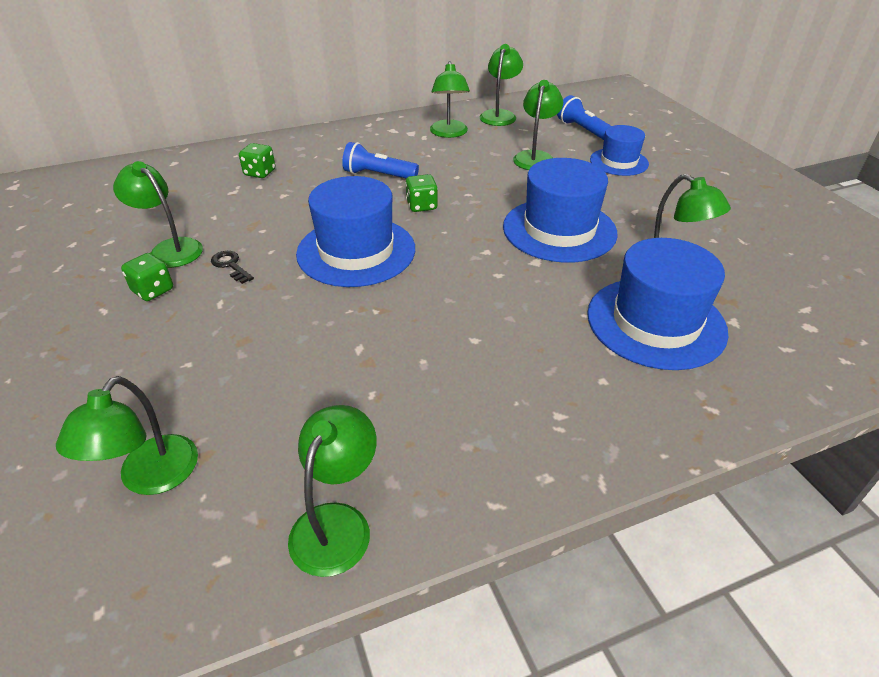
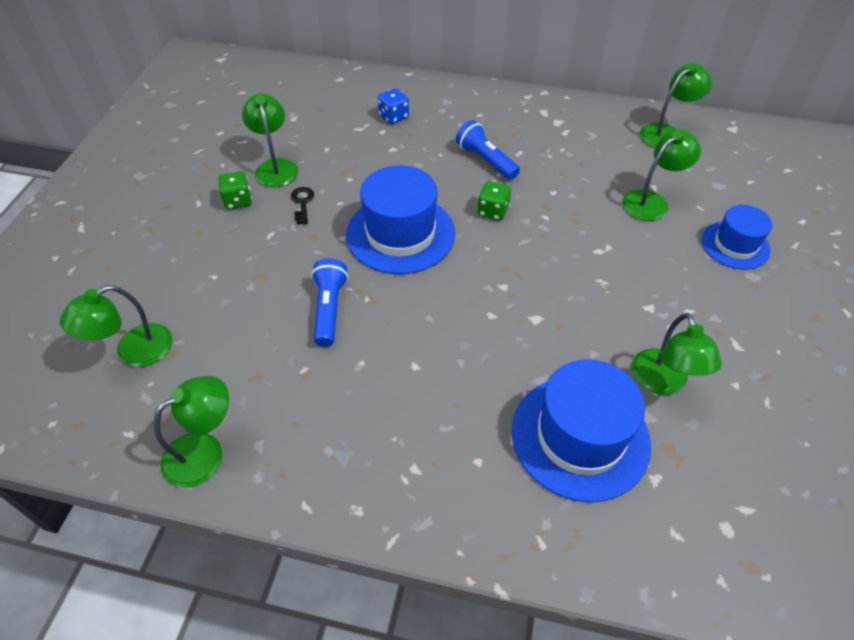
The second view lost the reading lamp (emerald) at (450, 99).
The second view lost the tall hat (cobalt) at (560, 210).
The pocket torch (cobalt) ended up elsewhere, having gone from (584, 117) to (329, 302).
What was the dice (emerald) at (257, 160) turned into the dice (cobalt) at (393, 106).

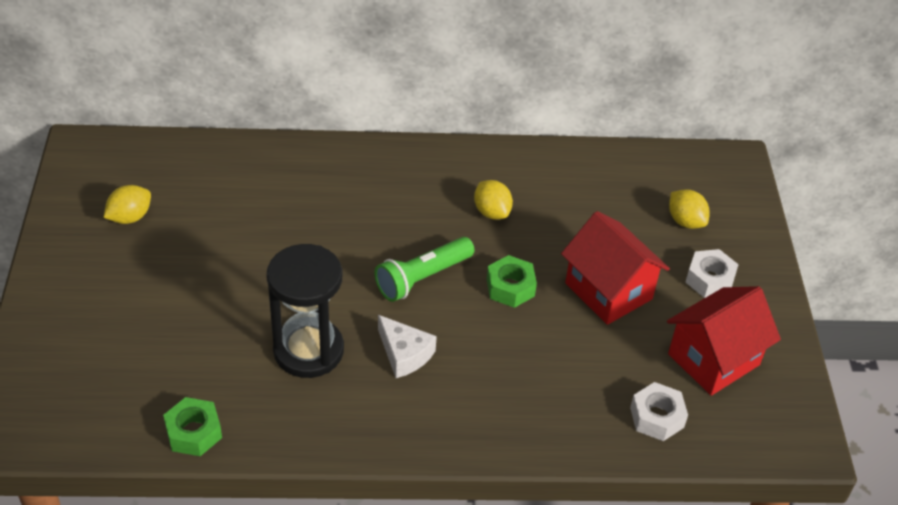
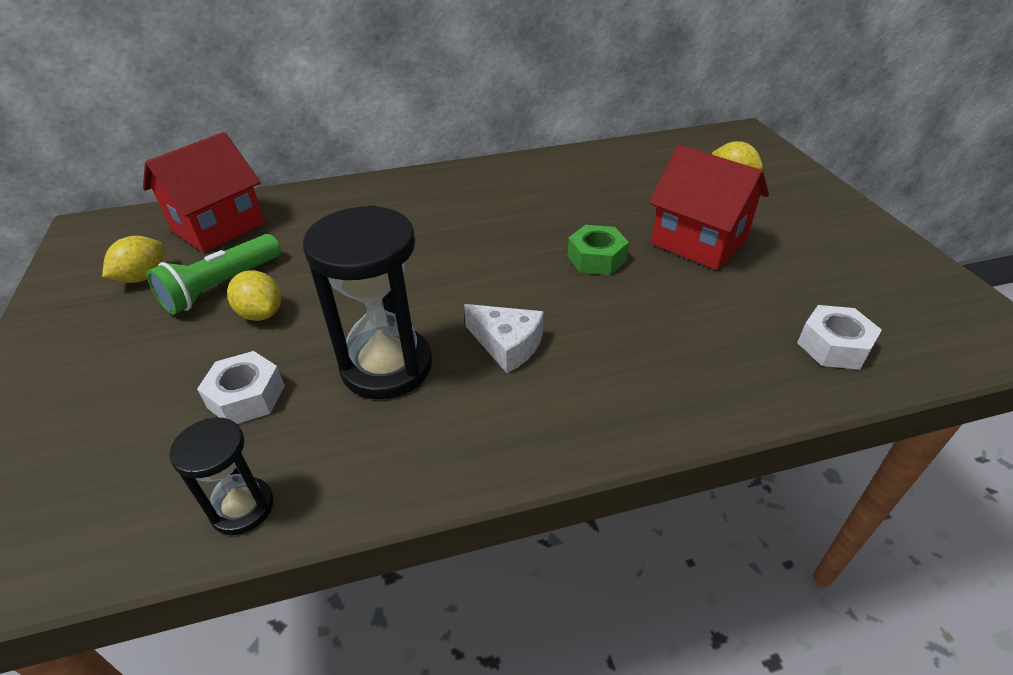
The pocket torch (emerald) ended up elsewhere, having gone from (424, 269) to (214, 274).
The citrus fruit (bright yellow) ended up elsewhere, having gone from (493, 200) to (254, 295).
The cottage (scarlet) ended up elsewhere, having gone from (724, 341) to (204, 192).
The hexagon nut (snow-white) ended up elsewhere, having gone from (712, 273) to (241, 387).
Where the hexagon nut (emerald) stood at (192, 426), the hourglass (ebony) came to stand at (221, 476).

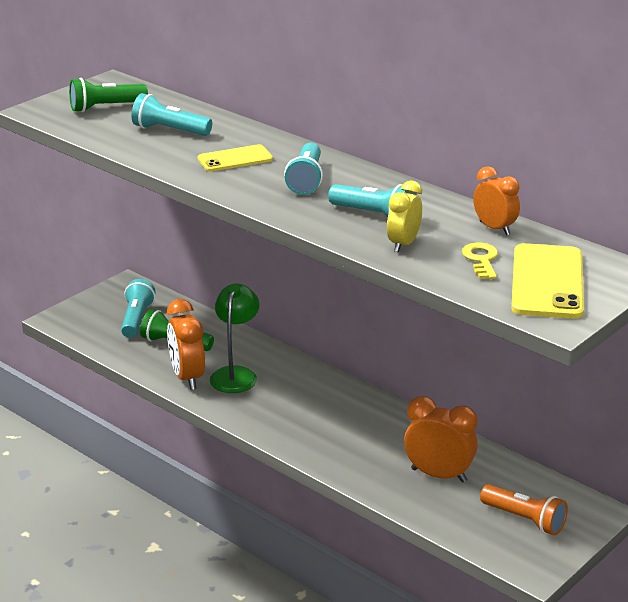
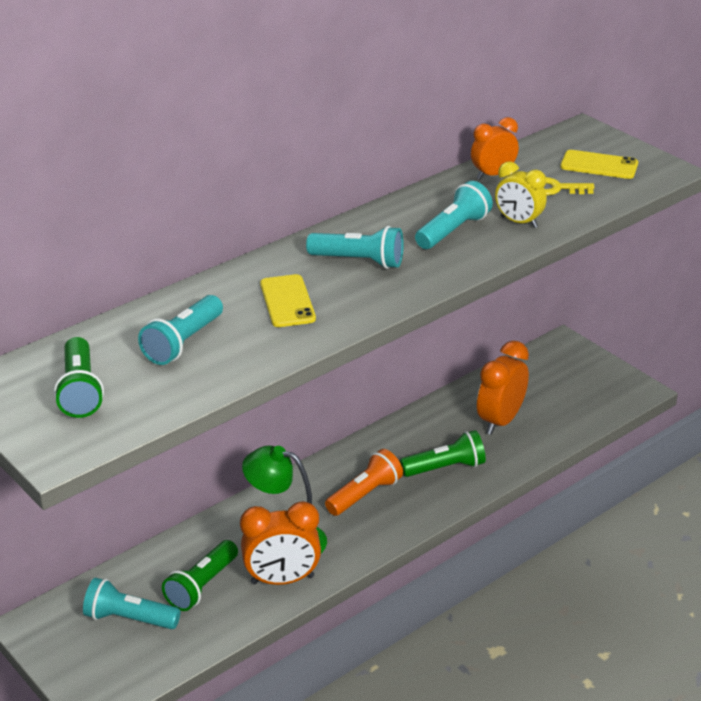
The second view gained the pocket torch (emerald) at (443, 453).
The pocket torch (orange) ended up elsewhere, having gone from (524, 509) to (364, 482).
The size of the smartphone (bright yellow) at (547, 281) changed by a factor of 0.61.

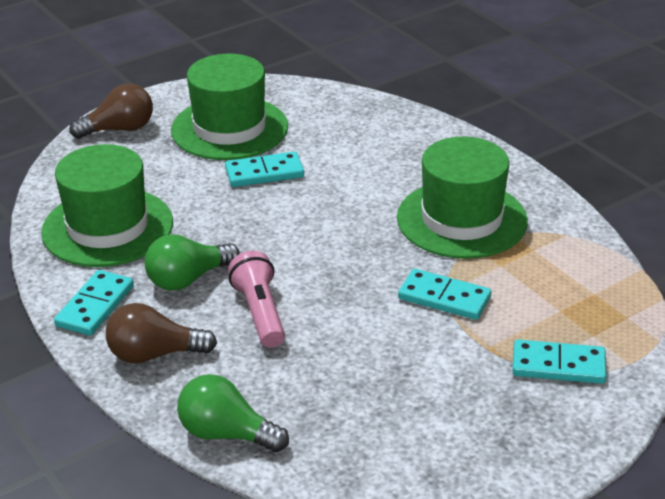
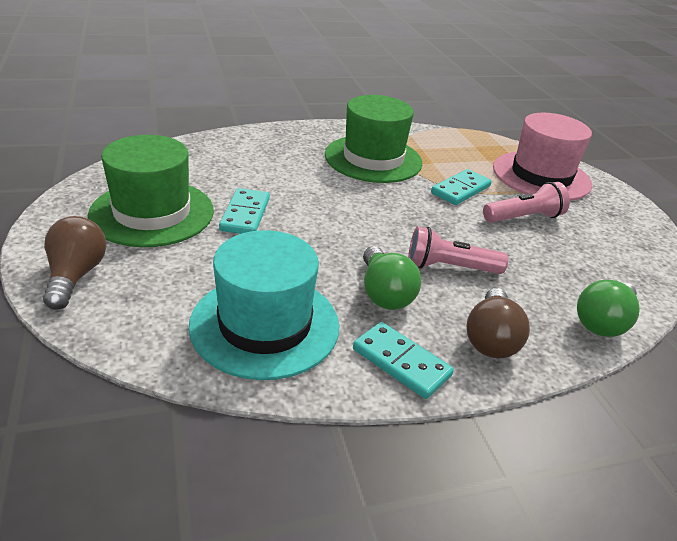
The second view gained the pocket torch (rose-pink) at (526, 202).
Where the domino tile (aqua) stood at (559, 361), the tall hat (rose-pink) came to stand at (542, 157).
What was the tall hat (emerald) at (107, 205) turned into the tall hat (aqua) at (264, 305).

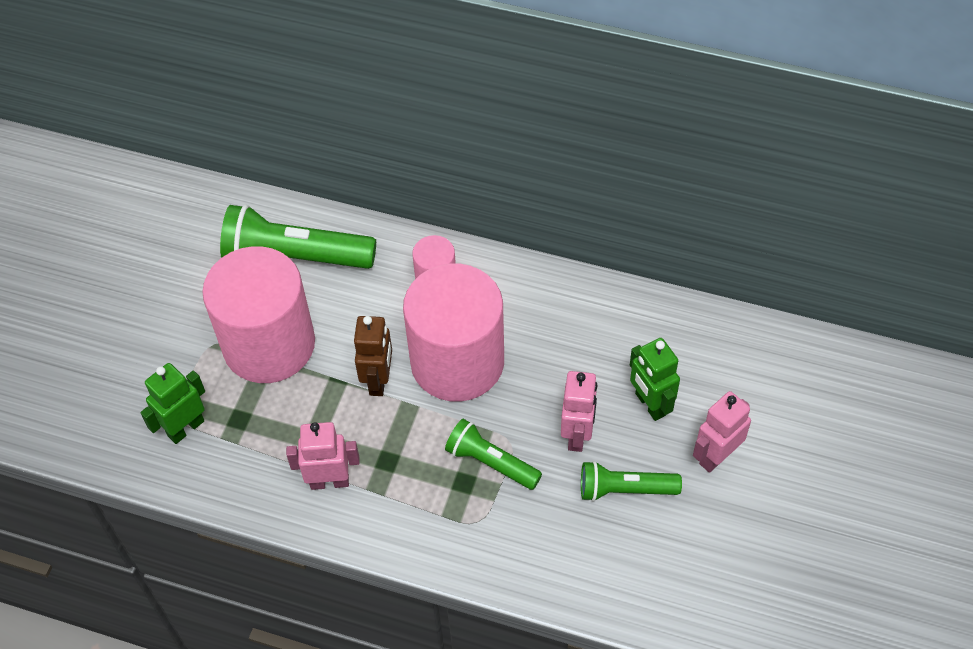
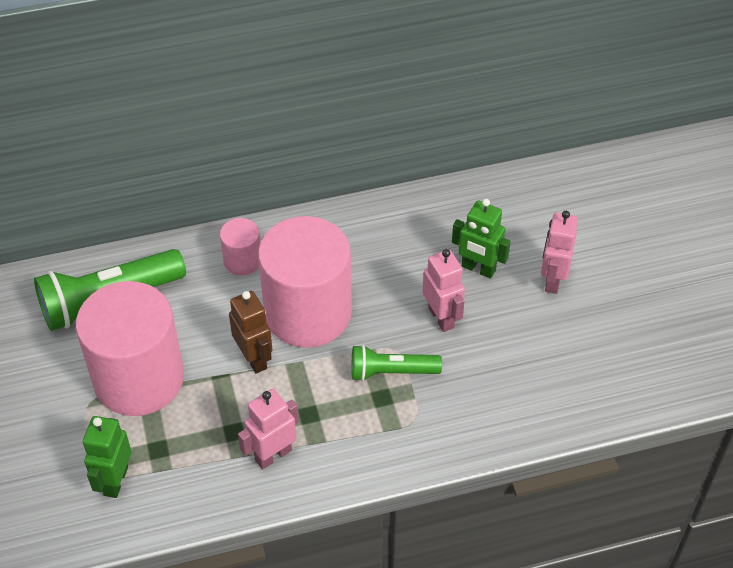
The second view lost the pocket torch (emerald) at (631, 481).

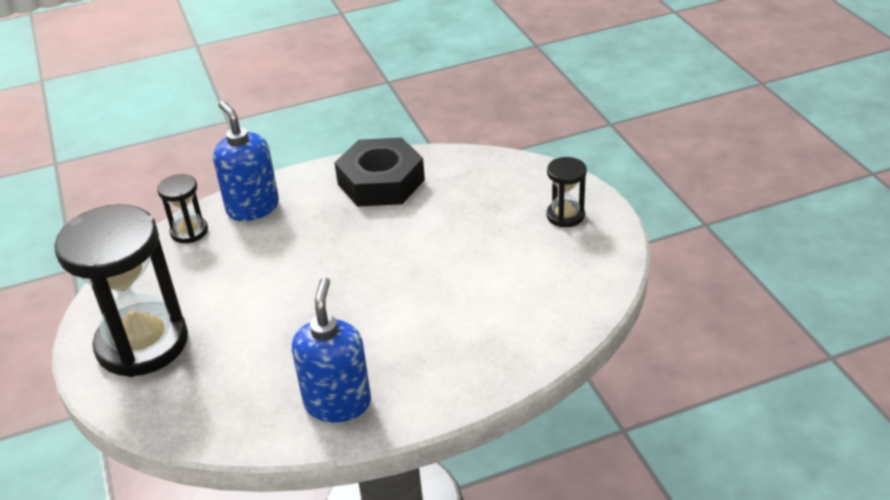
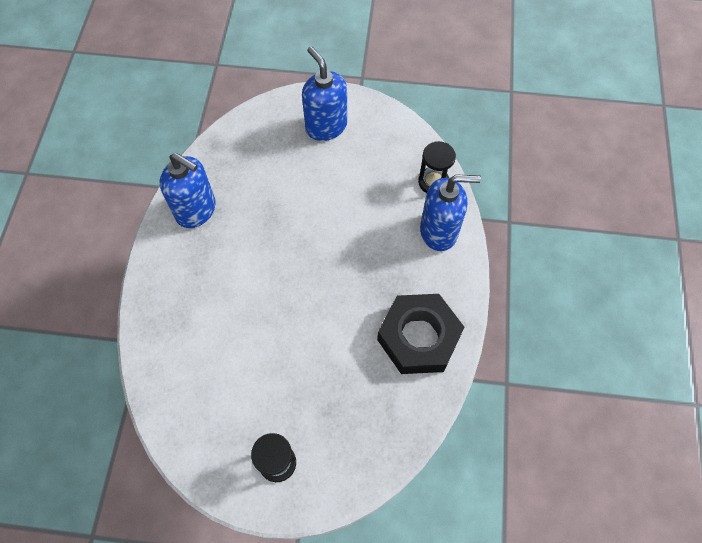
Where the hourglass (ebony) stood at (121, 290), the pump bottle (cobalt) came to stand at (324, 93).

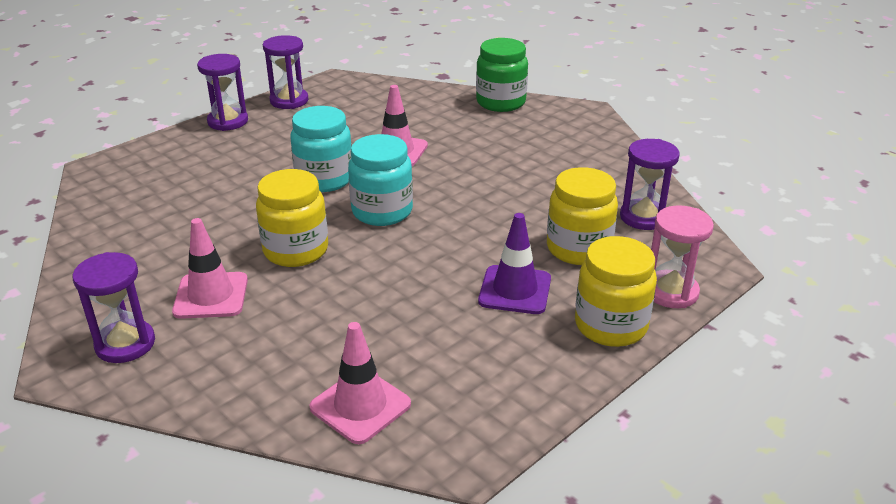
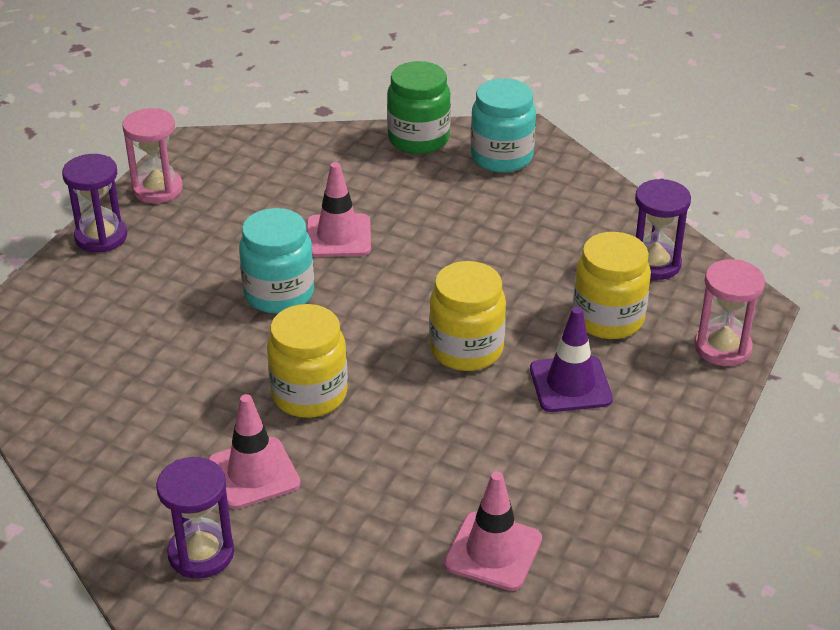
The jam jar (aqua) ended up elsewhere, having gone from (380, 180) to (503, 125).
The jam jar (bright yellow) ended up elsewhere, having gone from (616, 291) to (467, 316).
What was the hourglass (violet) at (285, 72) turned into the hourglass (rose-pink) at (152, 155).

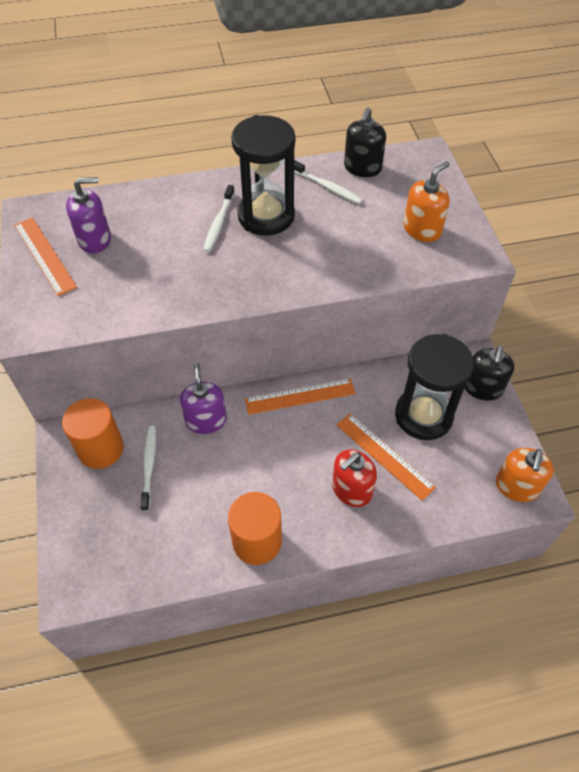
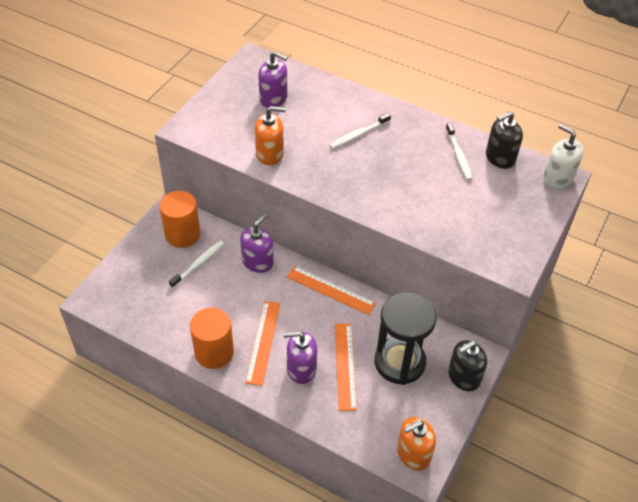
The second view lost the hourglass (ebony) at (263, 175).
The second view gained the pump bottle (snow-white) at (563, 156).
The straightedge (orange) ended up elsewhere, having gone from (45, 257) to (262, 343).
The pump bottle (orange) ended up elsewhere, having gone from (426, 201) to (270, 135).
What was the pump bottle (scarlet) at (354, 478) turned into the pump bottle (violet) at (300, 357).

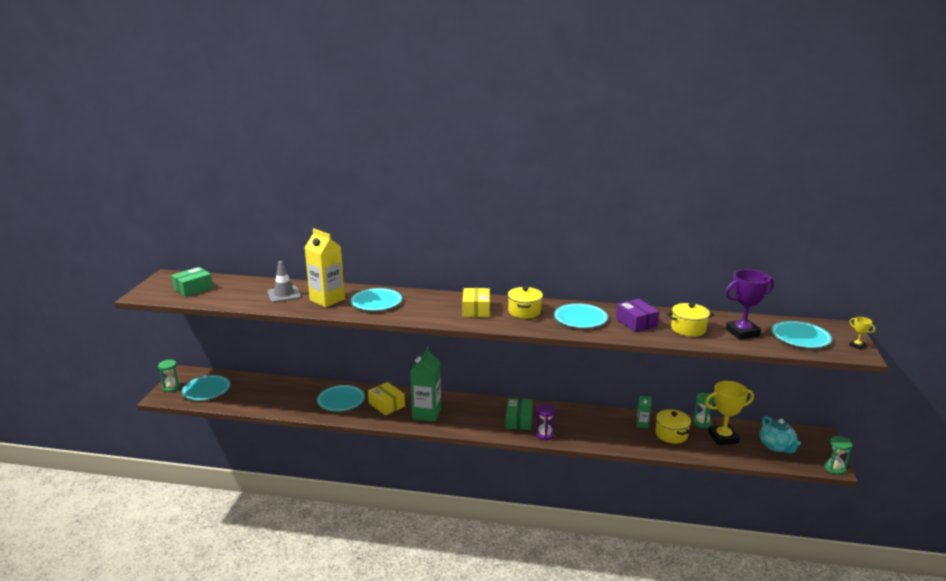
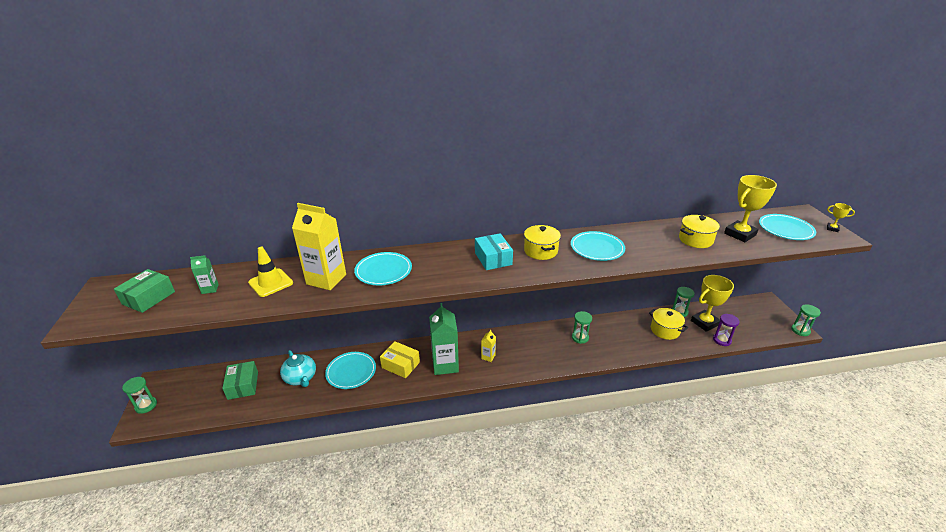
The second view lost the flat dish (aqua) at (206, 387).
The second view lost the box (violet) at (637, 316).
The second view gained the milk carton (bright yellow) at (488, 346).
The second view gained the hourglass (emerald) at (582, 327).
The box (emerald) ended up elsewhere, having gone from (519, 414) to (240, 380).
The hourglass (violet) ended up elsewhere, having gone from (546, 422) to (726, 330).
The milk carton (emerald) ended up elsewhere, having gone from (644, 412) to (204, 274).
The china teapot (aqua) ended up elsewhere, having gone from (780, 435) to (298, 368).
What was the traffic cone (grey) at (284, 282) turned into the traffic cone (bright yellow) at (270, 272).
What was the box (bright yellow) at (476, 302) turned into the box (aqua) at (494, 251).
What was the award cup (violet) at (749, 304) turned into the award cup (bright yellow) at (750, 208).

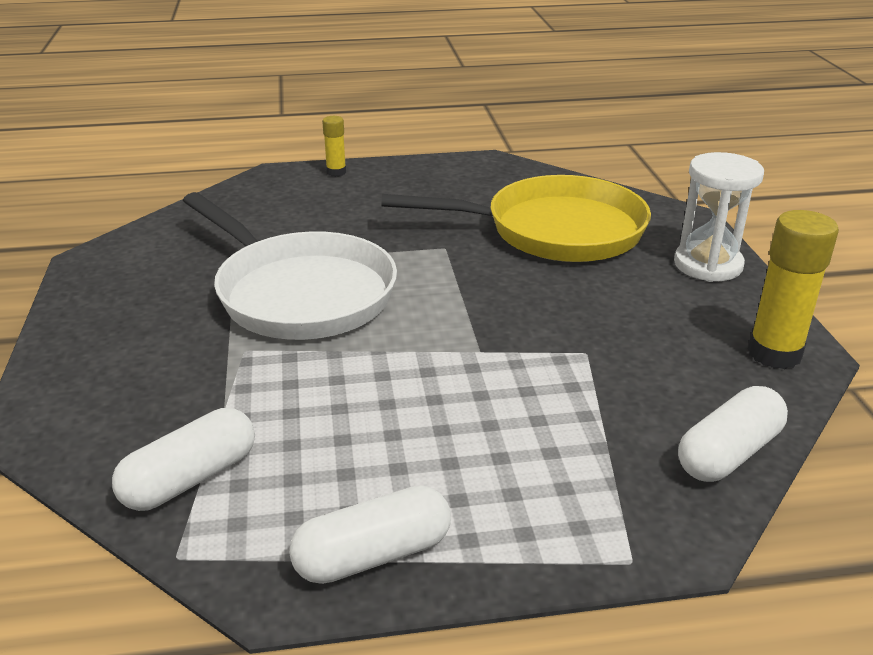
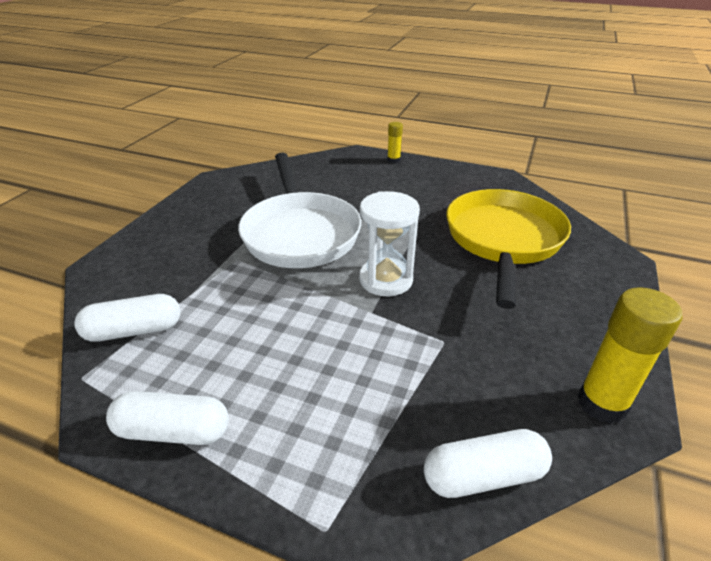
The hourglass (snow-white) ended up elsewhere, having gone from (719, 217) to (389, 243).
The pan (bright yellow) at (516, 218) ended up facing another way, 105 degrees counterclockwise from before.

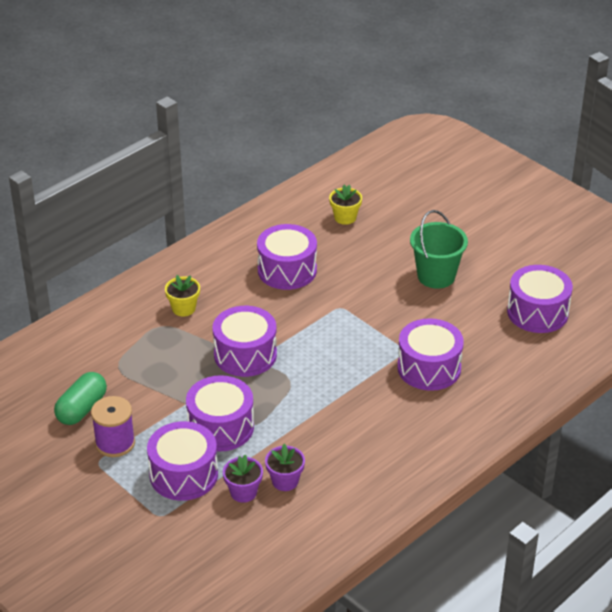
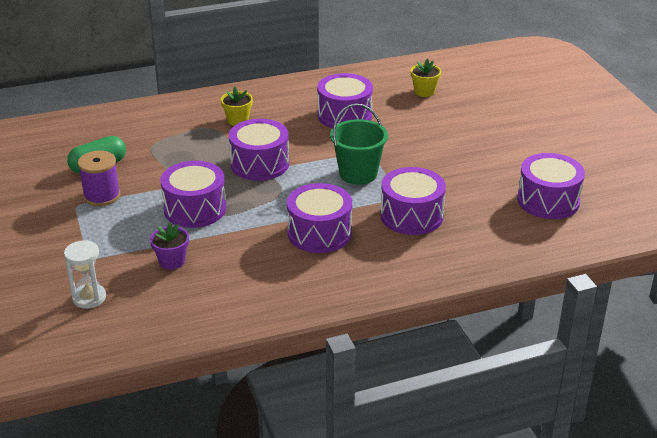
The second view lost the flower pot (violet) at (285, 467).
The second view gained the hourglass (snow-white) at (85, 274).
The toy drum (violet) ended up elsewhere, having gone from (182, 461) to (319, 218).
The pail (emerald) ended up elsewhere, having gone from (439, 249) to (359, 144).

